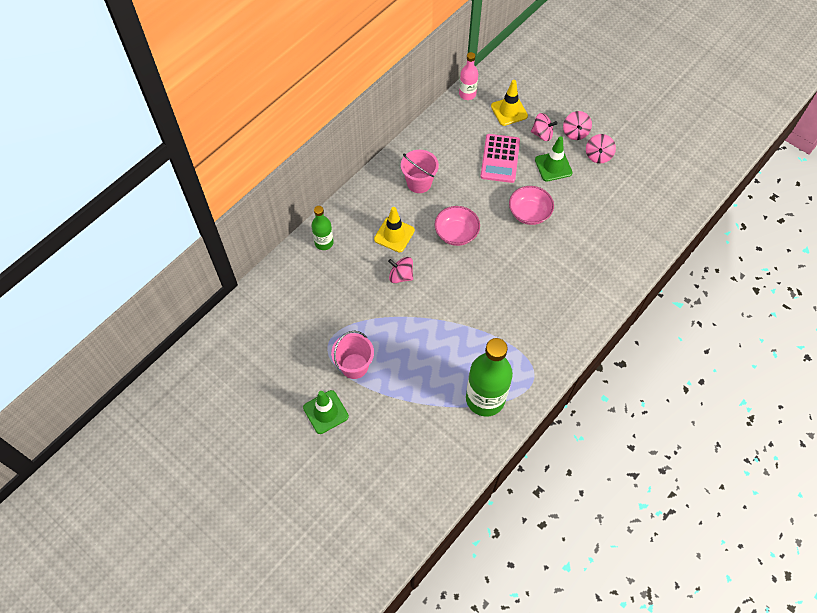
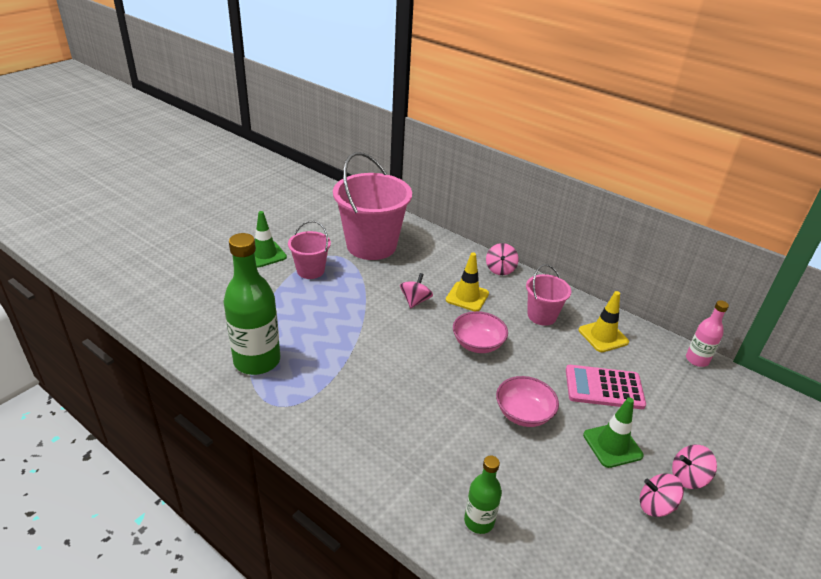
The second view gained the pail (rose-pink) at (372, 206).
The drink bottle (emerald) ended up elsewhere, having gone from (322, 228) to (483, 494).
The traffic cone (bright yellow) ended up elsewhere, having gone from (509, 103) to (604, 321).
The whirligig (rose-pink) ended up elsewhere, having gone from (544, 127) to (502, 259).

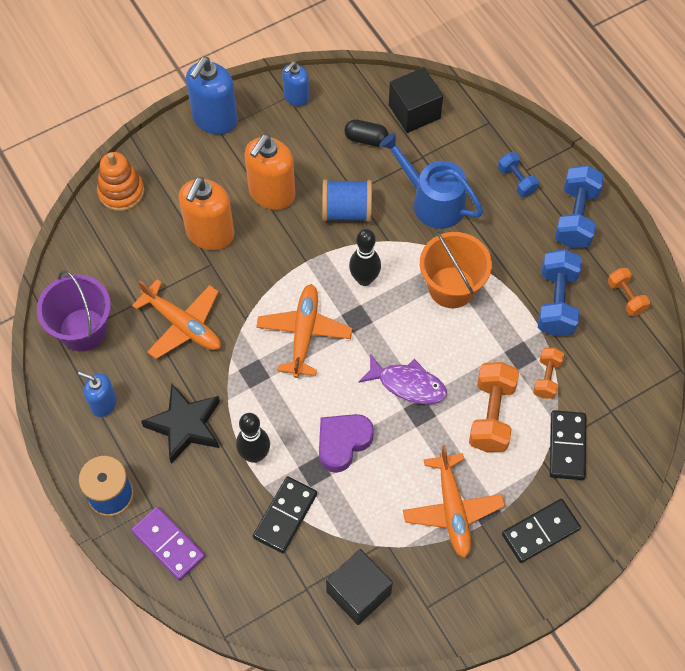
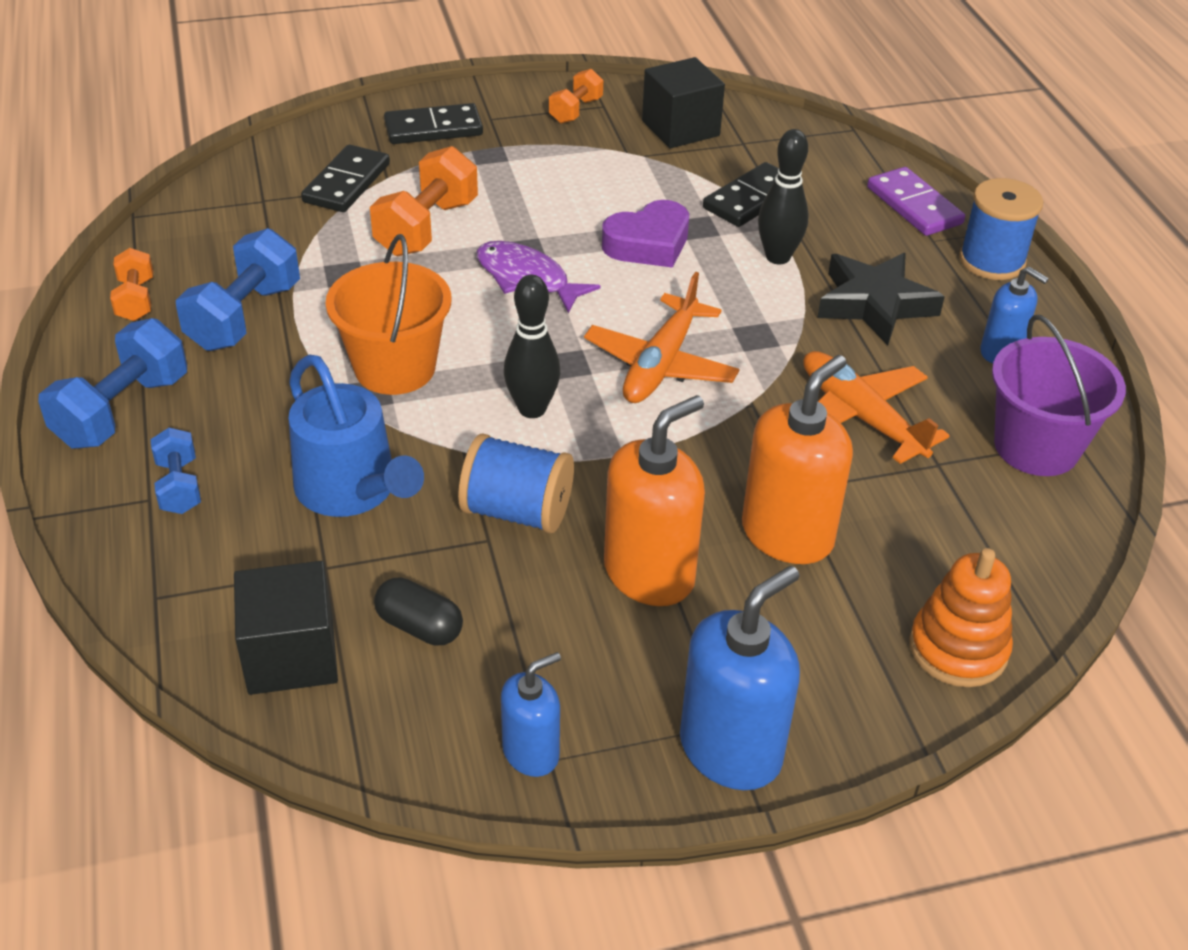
The second view lost the plane (orange) at (454, 501).
The hand weight (orange) ended up elsewhere, having gone from (548, 373) to (576, 96).

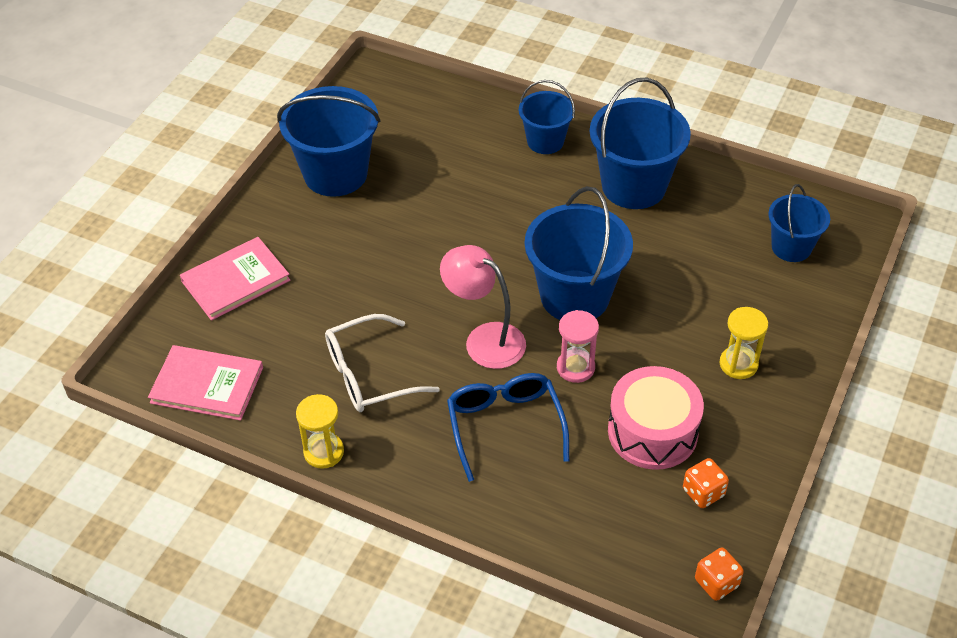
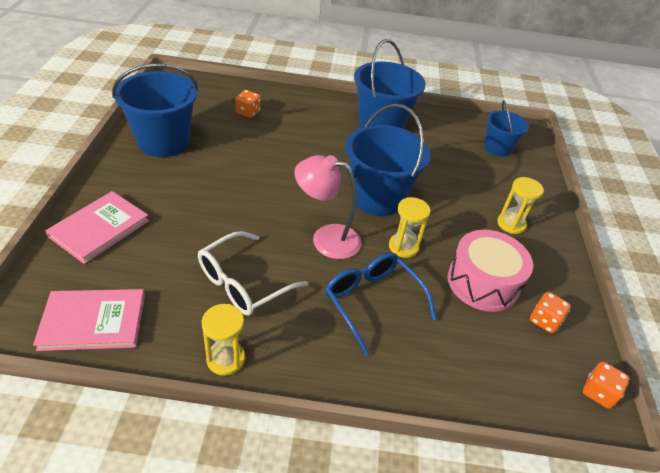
The second view lost the pail (cobalt) at (547, 117).
The second view gained the dice (orange) at (248, 104).
What was the hourglass (rose-pink) at (578, 346) turned into the hourglass (bright yellow) at (410, 227).

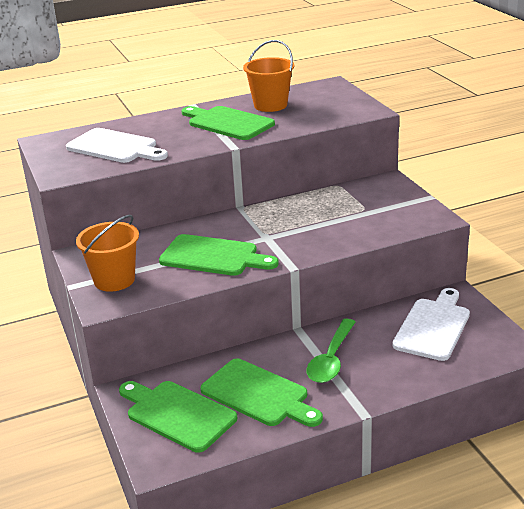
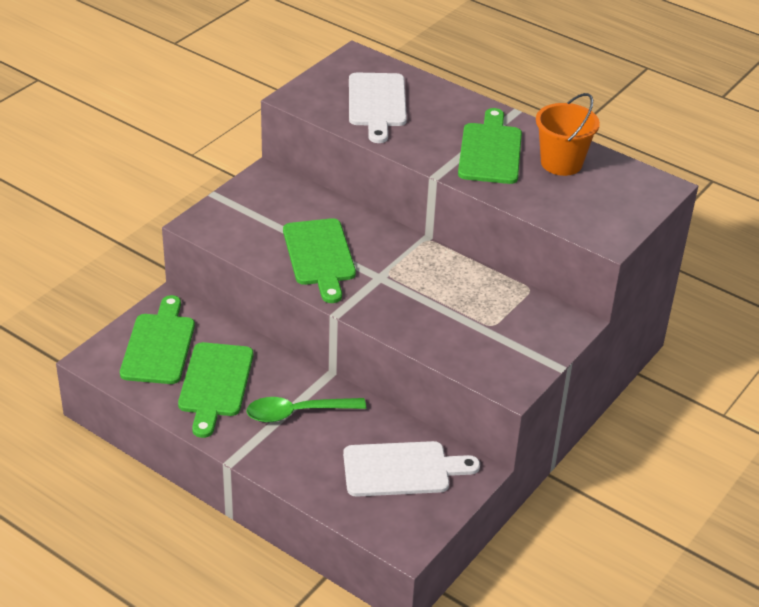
The second view lost the pail (orange) at (107, 253).

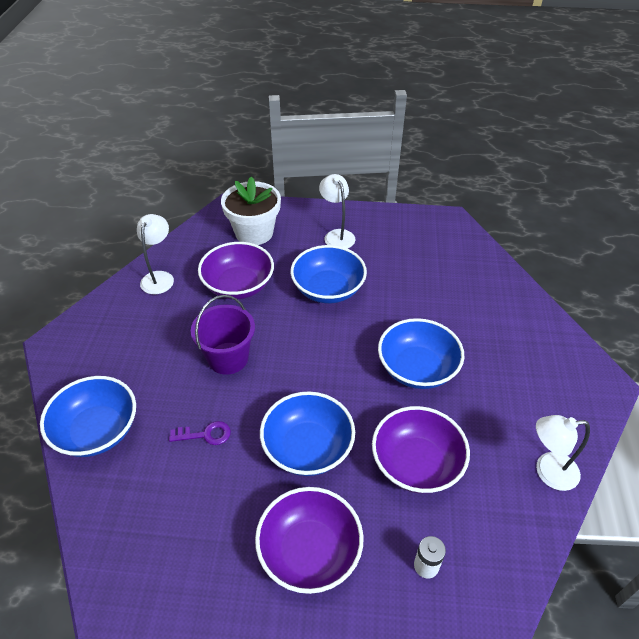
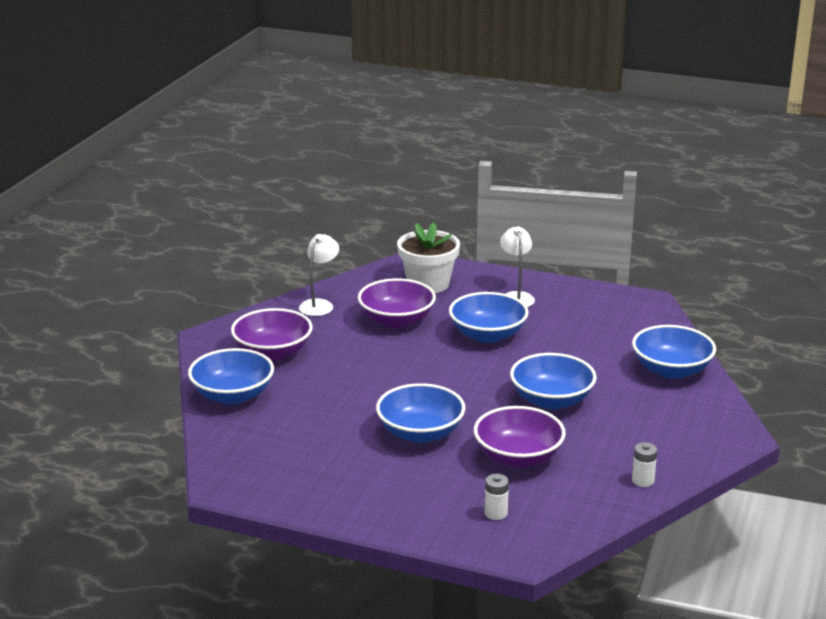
The second view lost the key (violet) at (200, 433).
The second view lost the pail (violet) at (223, 335).
The second view gained the serving bowl (cobalt) at (674, 352).
The serving bowl (violet) ended up elsewhere, having gone from (309, 540) to (271, 334).
Where the reading lamp (snow-white) stood at (563, 453), the battery (snow-white) came to stand at (644, 464).

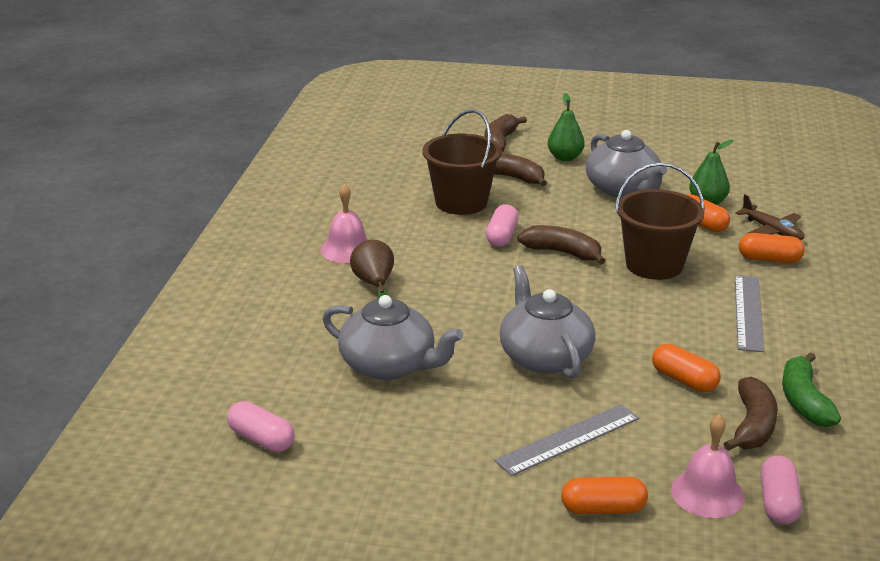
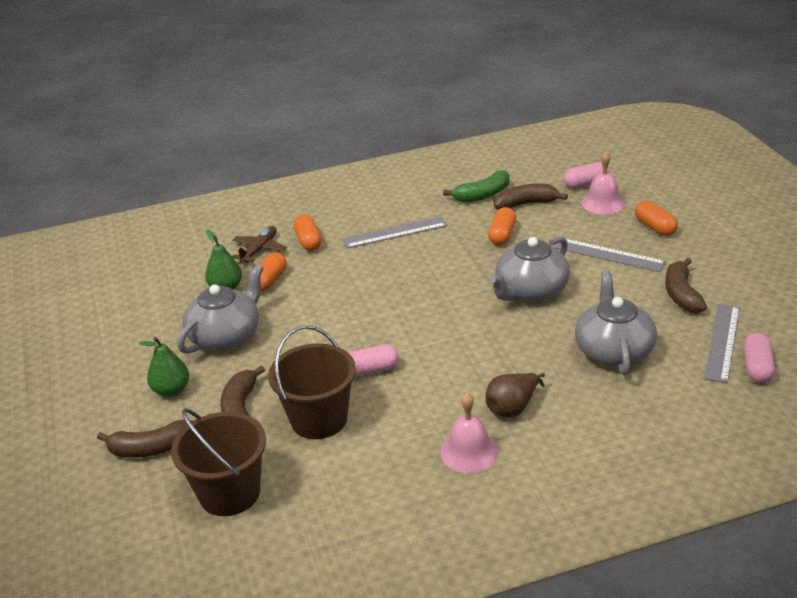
The second view gained the straightedge (grey) at (722, 343).
The toy banana (dark brown) ended up elsewhere, having gone from (561, 245) to (686, 285).
The pail (dark brown) ended up elsewhere, having gone from (660, 221) to (218, 462).

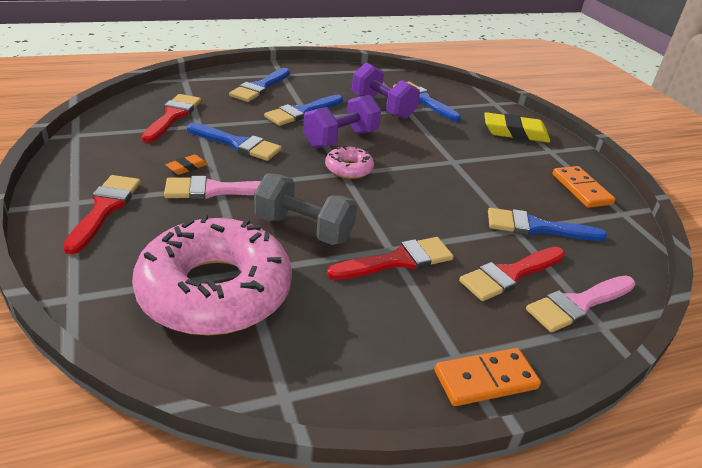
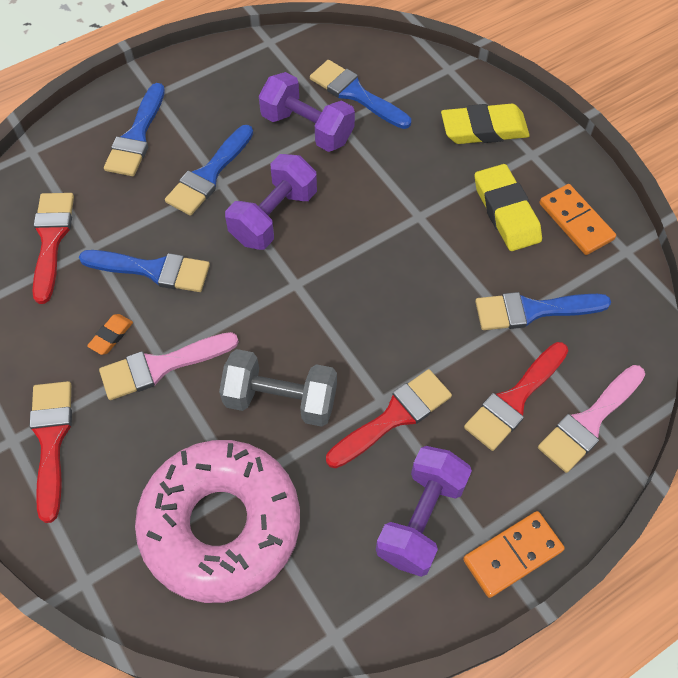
The second view lost the donut (rose-pink) at (349, 162).
The second view gained the hand weight (violet) at (424, 511).
The second view gained the pencil eraser (bright yellow) at (508, 207).

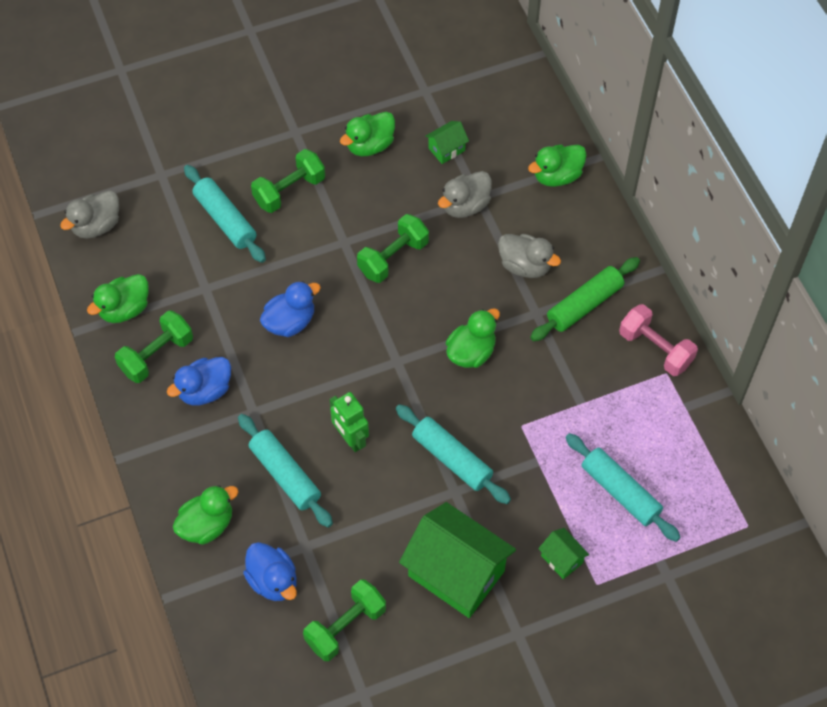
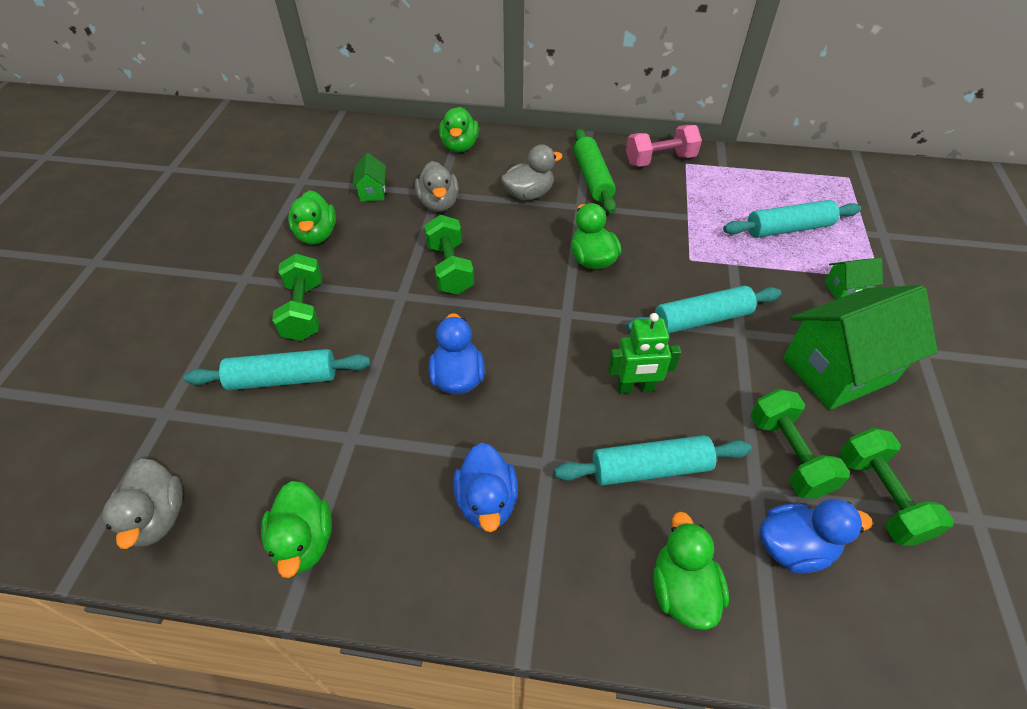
The hand weight (emerald) ended up elsewhere, having gone from (154, 346) to (800, 443).

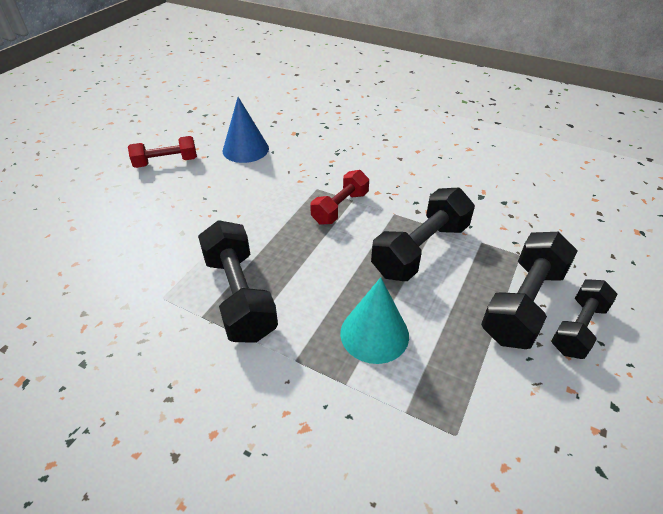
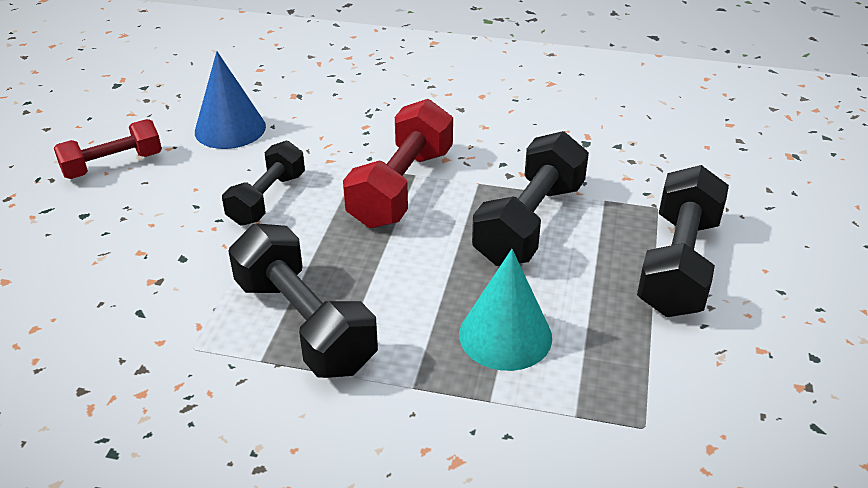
The hand weight (ebony) ended up elsewhere, having gone from (584, 319) to (263, 183).
The size of the hand weight (scarlet) at (339, 197) changed by a factor of 1.55.

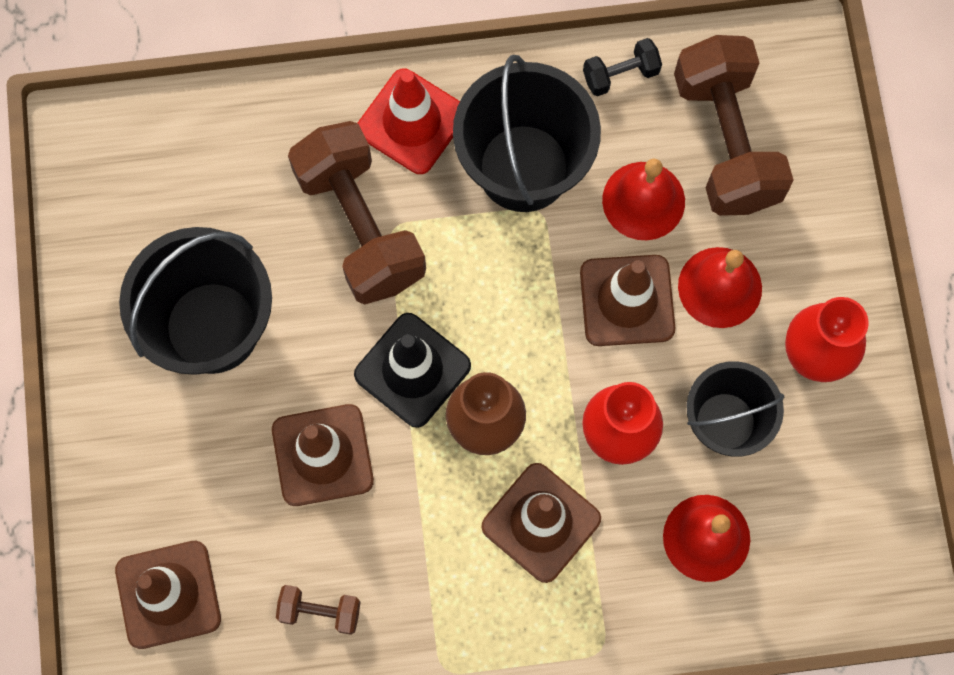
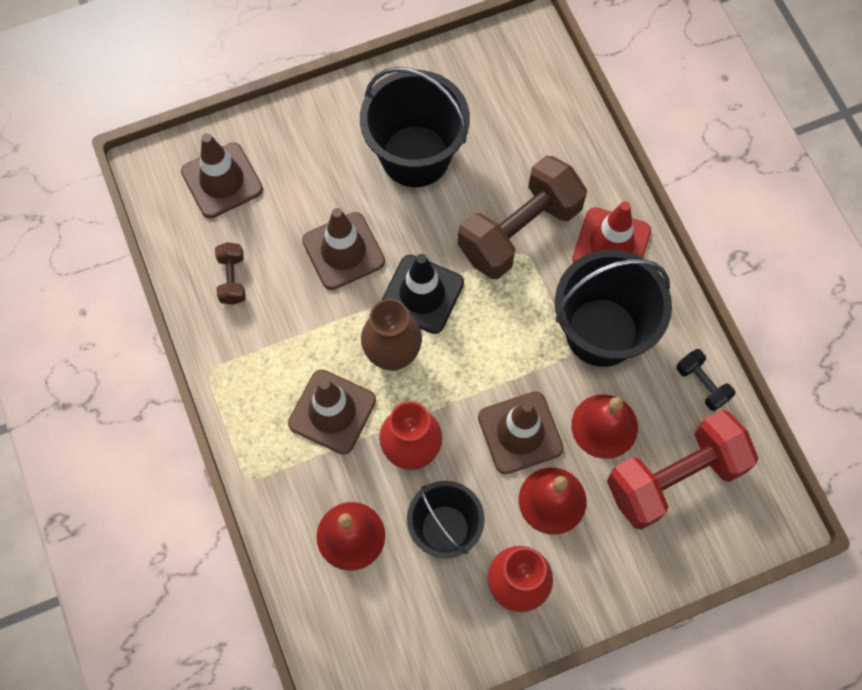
What was the hand weight (dark brown) at (733, 125) turned into the hand weight (scarlet) at (682, 470).

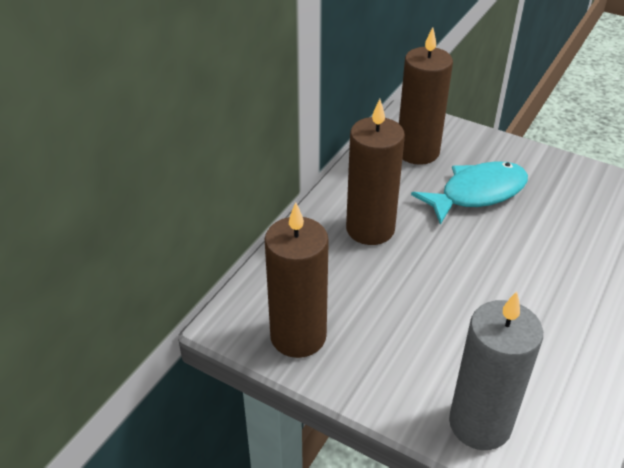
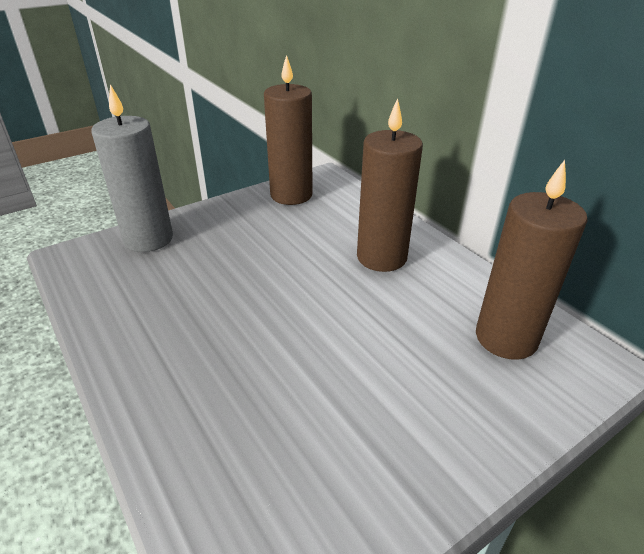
The second view lost the fish figure (aqua) at (469, 193).

